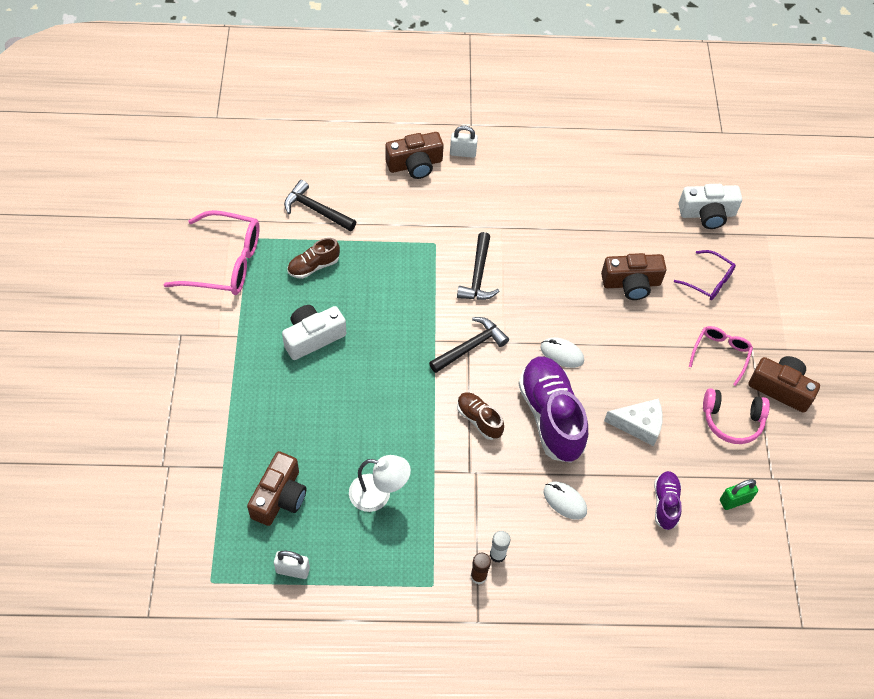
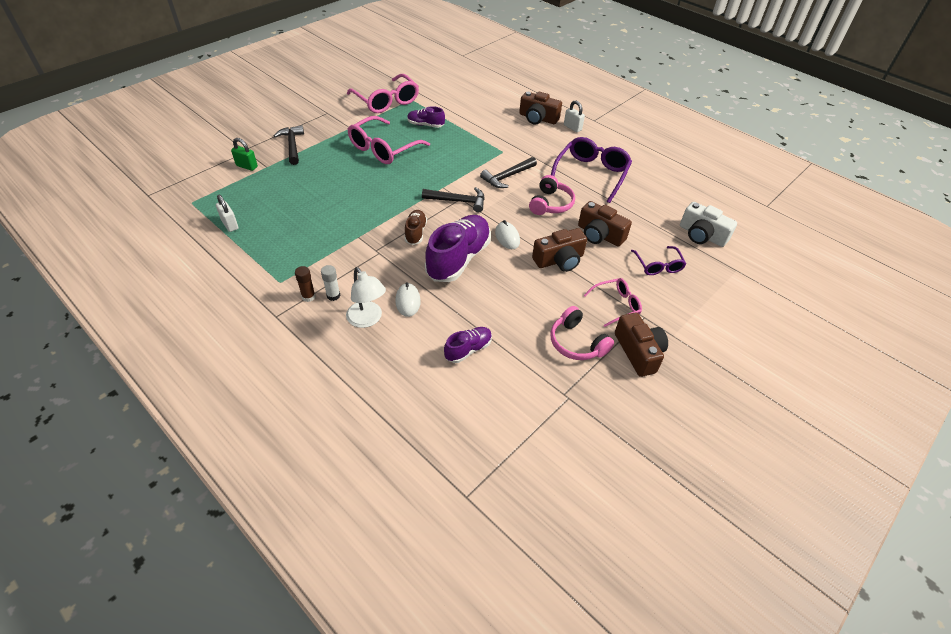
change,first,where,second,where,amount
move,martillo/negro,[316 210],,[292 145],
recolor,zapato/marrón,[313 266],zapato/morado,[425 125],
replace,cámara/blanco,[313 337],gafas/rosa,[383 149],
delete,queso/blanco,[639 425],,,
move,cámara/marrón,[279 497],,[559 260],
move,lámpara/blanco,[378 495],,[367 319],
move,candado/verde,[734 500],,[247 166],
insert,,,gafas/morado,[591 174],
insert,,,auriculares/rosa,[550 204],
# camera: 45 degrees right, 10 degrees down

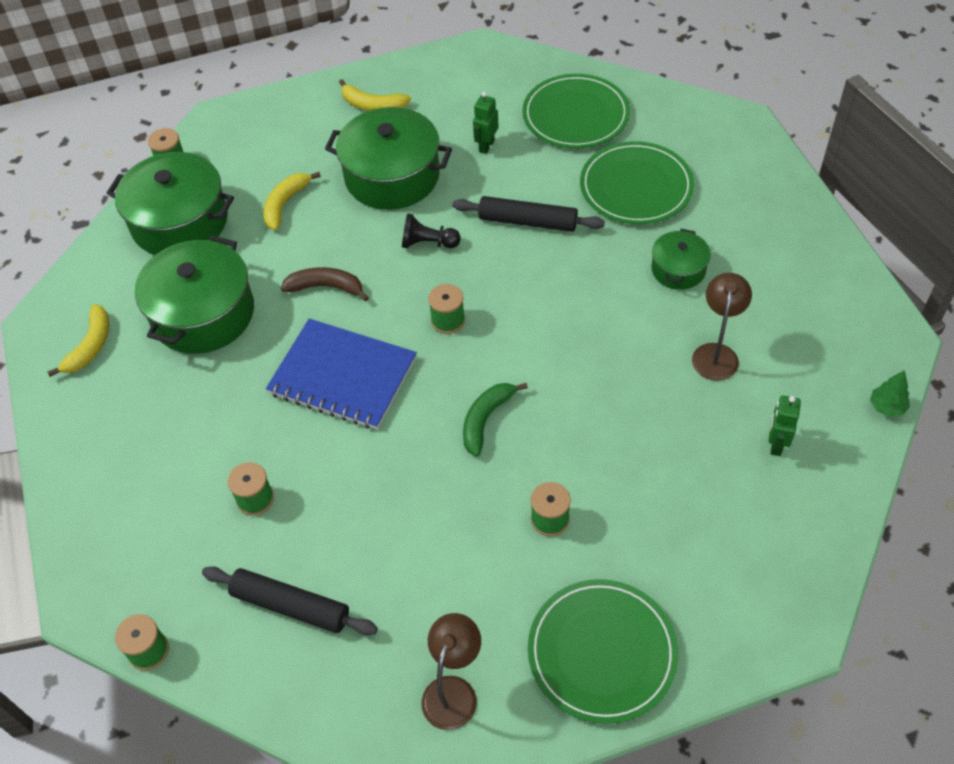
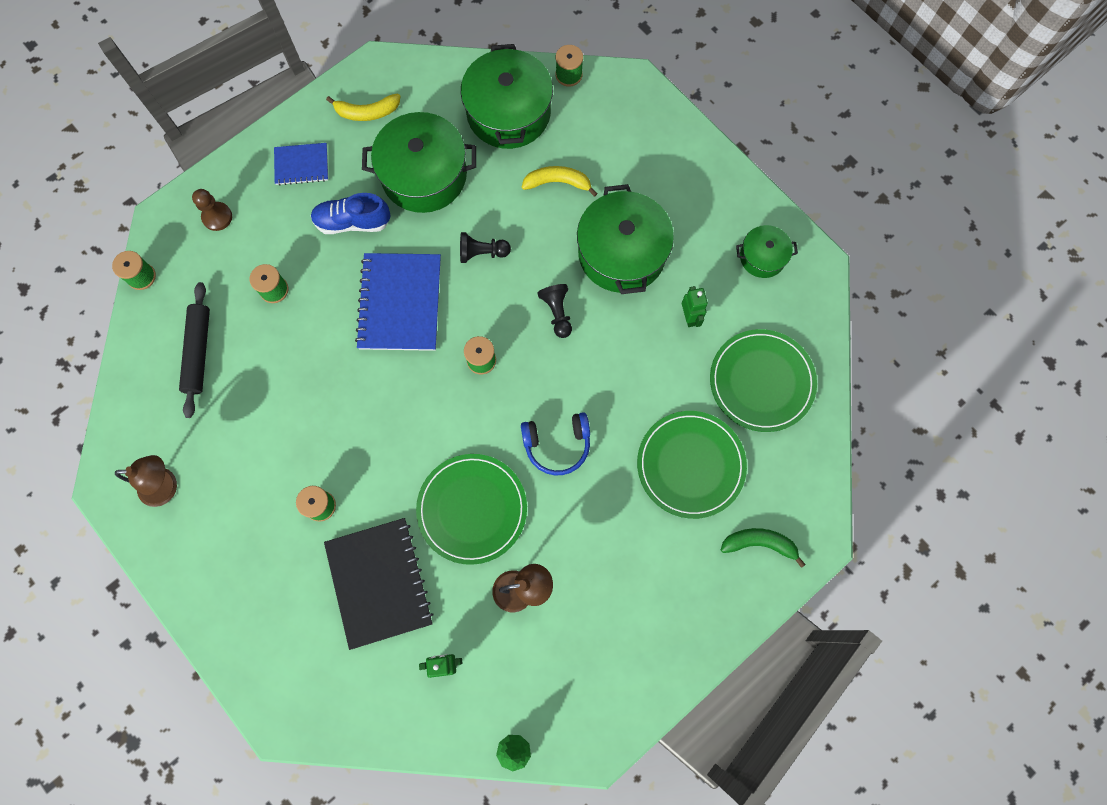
change,first,where,second,where,amount
delete,plátano/amarillo,[372 105],,,
rotate,robot/verde,[486 146],,[689 317],75 degrees clockwise
delete,rodillo/negro,[527 221],,,
move,olla/verde,[678 269],,[762 257],
replace,plátano/marrón,[326 287],peón/negro,[482 253],
move,plátano/verde,[486 420],,[759 544],
move,plato/verde,[602 652],,[472 509],
insert,,,cuaderno/azul,[302 165],
insert,,,peón/marrón,[217 217],
insert,,,zapato/azul,[353 222],
insert,,,auriculares/azul,[557 445],
insert,,,cuaderno/negro,[379 583],
# camera: 65 degrees right, 20 degrees up

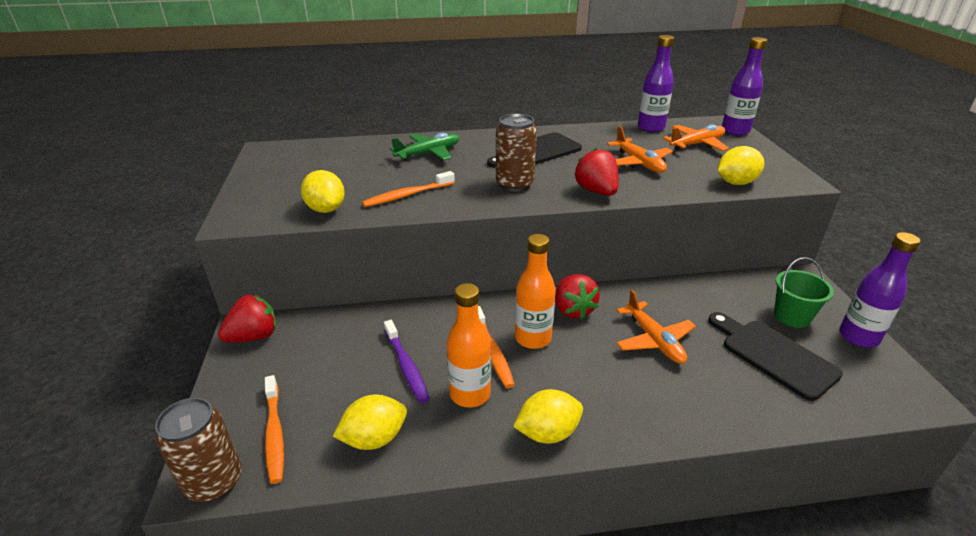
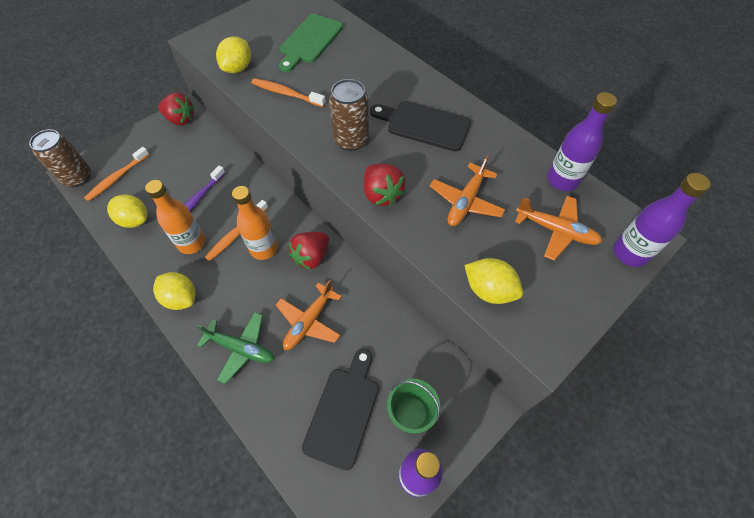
change,first,where,second,where,amount
move,avión/verde,[428 153],,[241 348],
rotate,fresa/rojo,[596 191],,[381 194],120 degrees clockwise
insert,,,tabla de cortar/verde,[309 41],
# camera: 55 degrees right, 25 degrees up

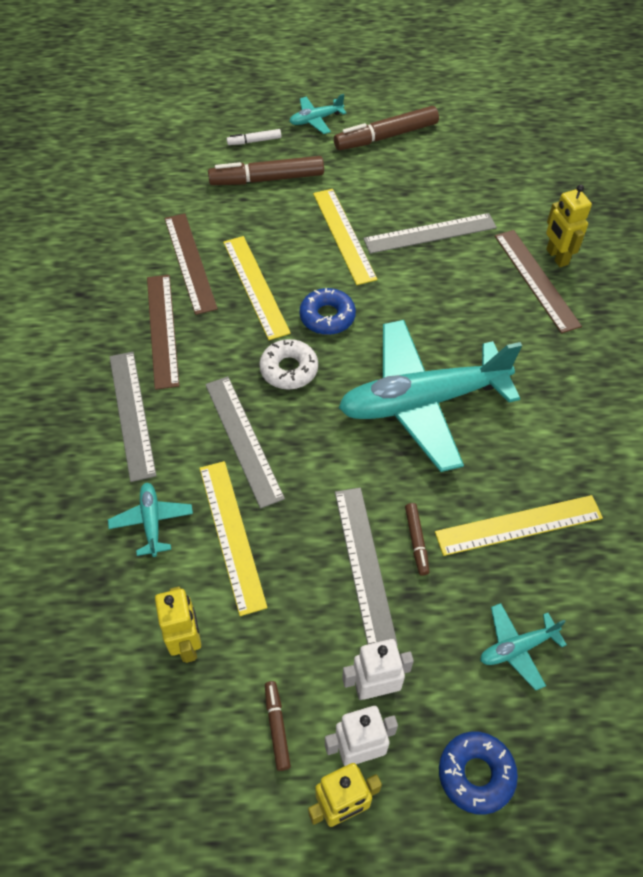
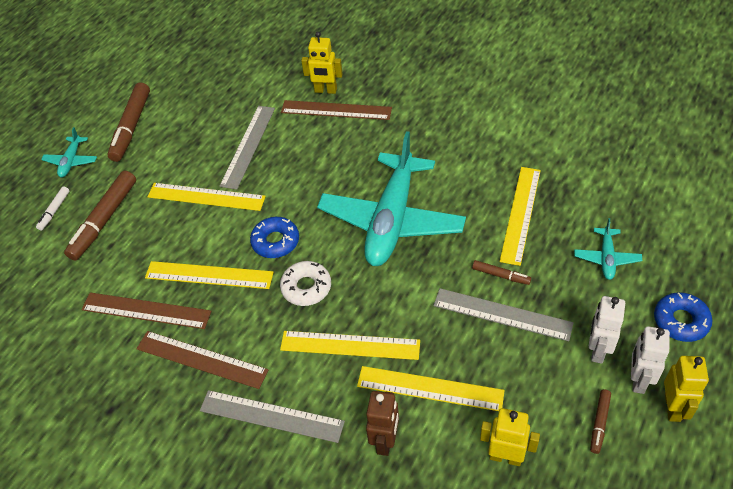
change,first,where,second,where,amount
recolor,regla/gris,[243 439],regla/amarillo,[350 345],
replace,avión/turquesa,[152 522],robot/marrón,[385 441],
rotate,rotulador/marrón,[277 726],,[599 423],90 degrees counterclockwise
# camera: 55 degrees left, 5 degrees down

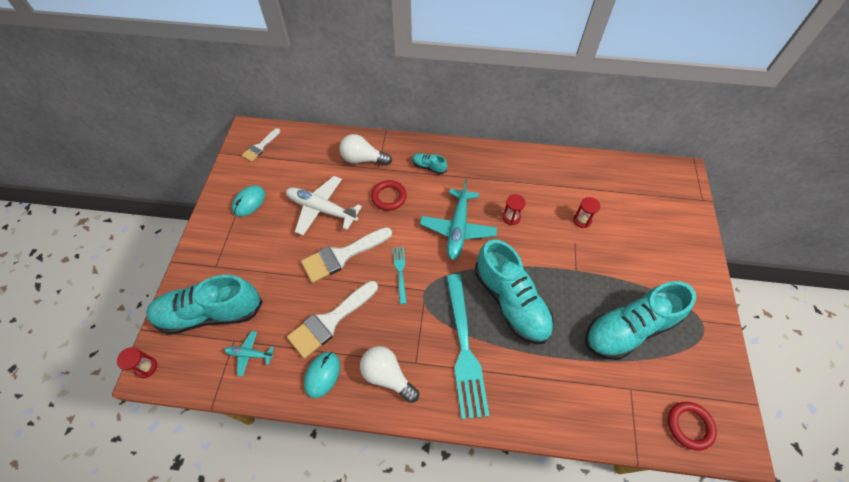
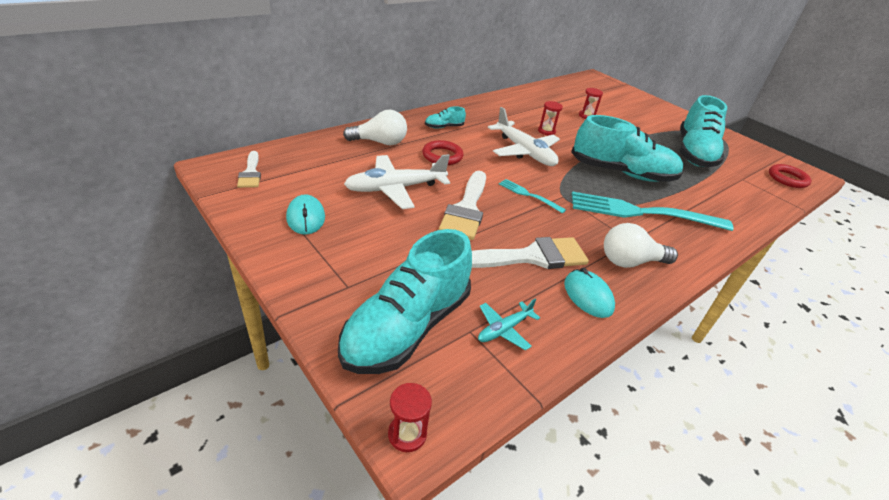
change,first,where,second,where,amount
rotate,bombilla/blanco,[363 159],,[380 142],150 degrees counterclockwise
recolor,avión/turquesa,[458 228],avión/blanco,[524 151],
rotate,tenedor/turquesa,[464 348],,[642 213],150 degrees clockwise
rotate,pincel/blanco,[330 321],,[531 257],105 degrees counterclockwise
# camera: 50 degrees left, 20 degrees down

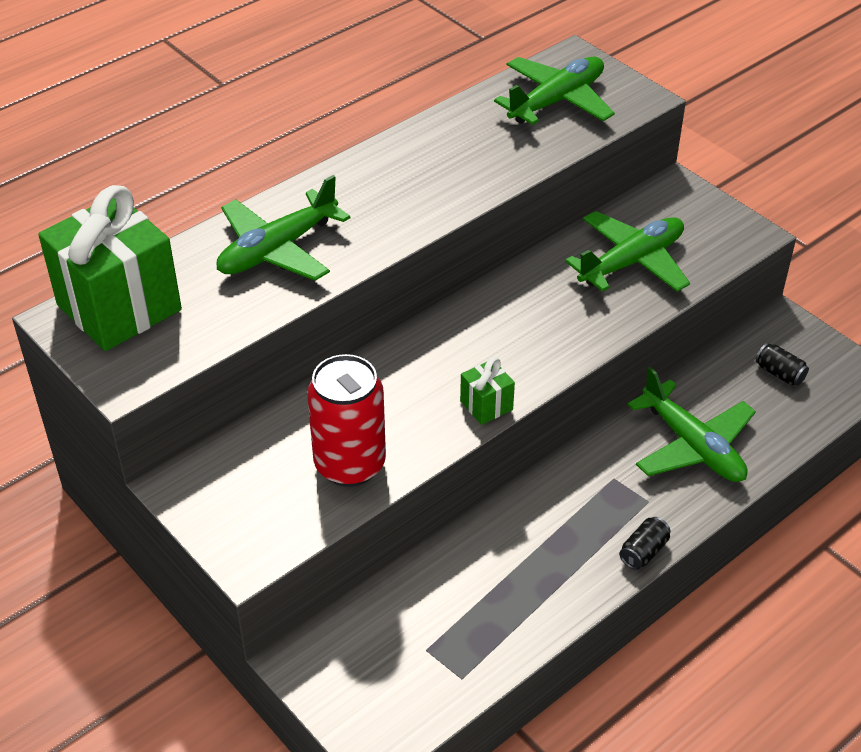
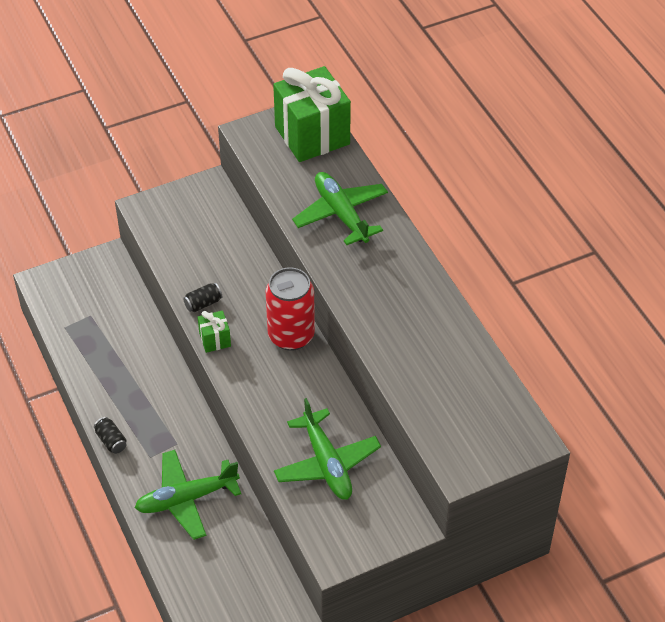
change,first,where,second,where,amount
delete,avión/verde,[556 101],,,
move,lata/negro,[779 373],,[203 303],
move,lata/rojo,[350 464],,[291 336],
# camera: 105 degrees right, 5 degrees up

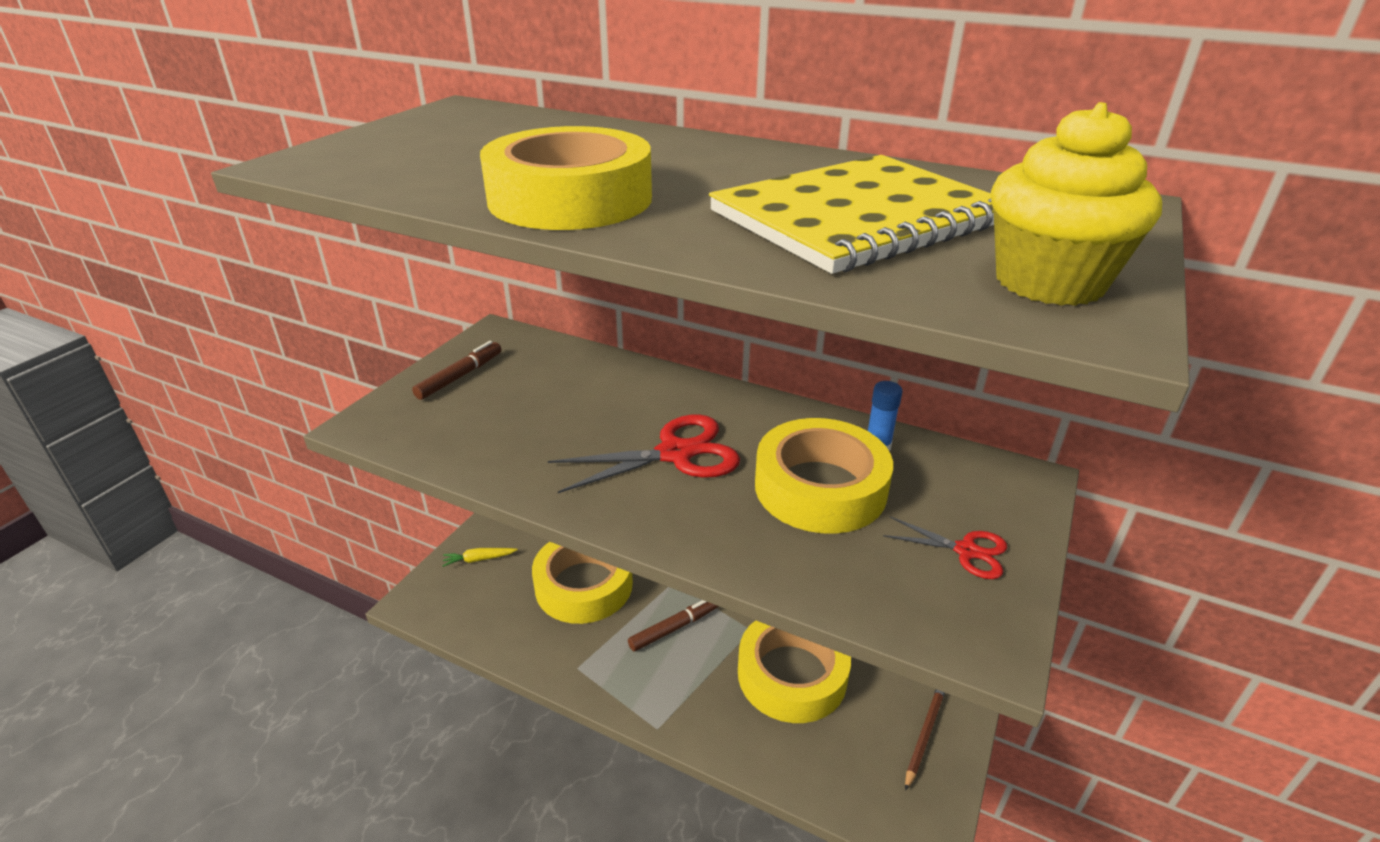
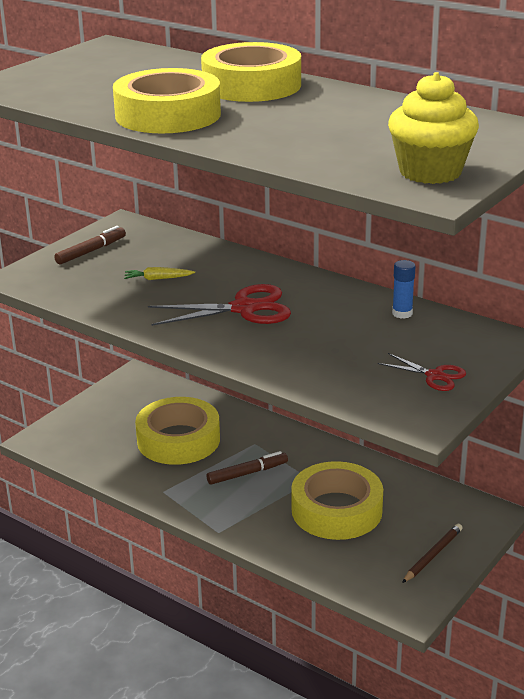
change,first,where,second,where,amount
delete,cuaderno/amarillo,[859 217],,,
move,cinta adhesiva/amarillo,[820 488],,[251 85],
move,zanahoria/amarillo,[479 559],,[158 279],
# camera: 10 degrees right, 5 degrees down

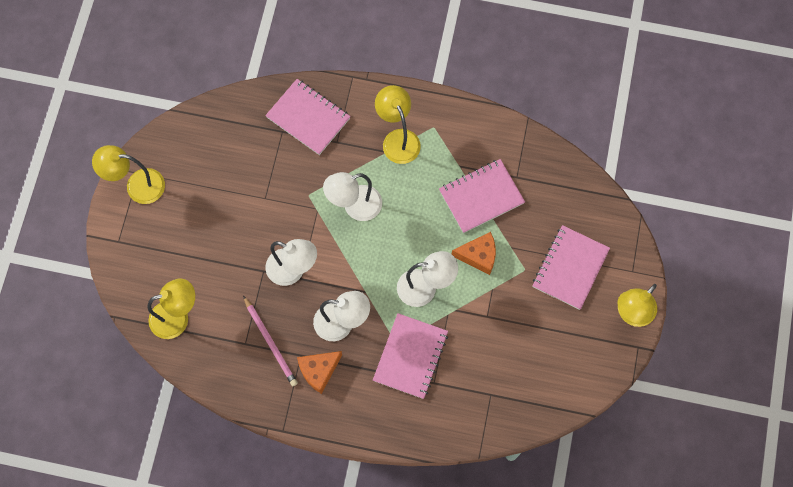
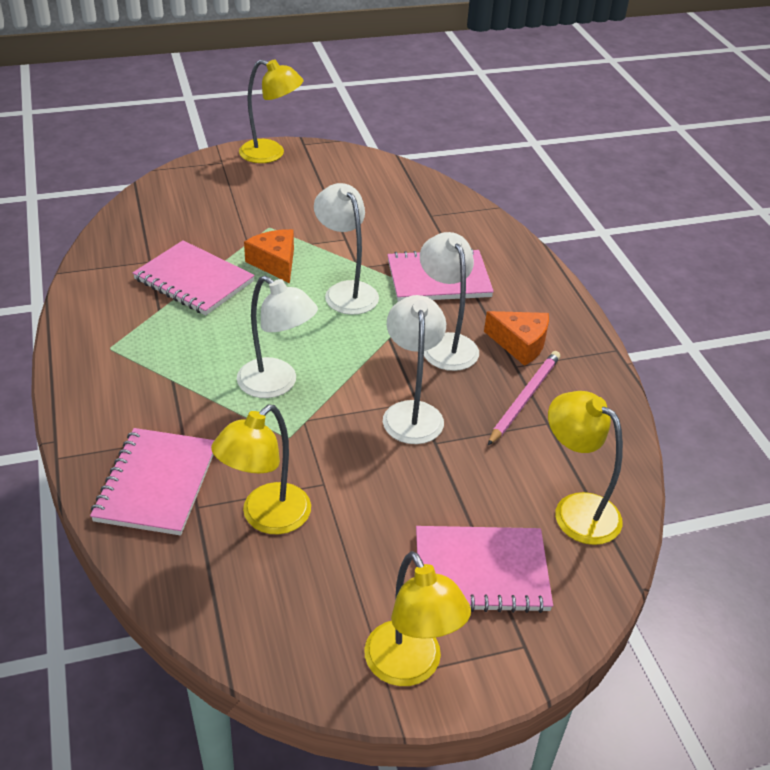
change,first,where,second,where,amount
move,lámpara/amarillo,[398 139],,[266 518],
move,cuaderno/rosa,[570 268],,[481 572],
# camera: 120 degrees left, 30 degrees down

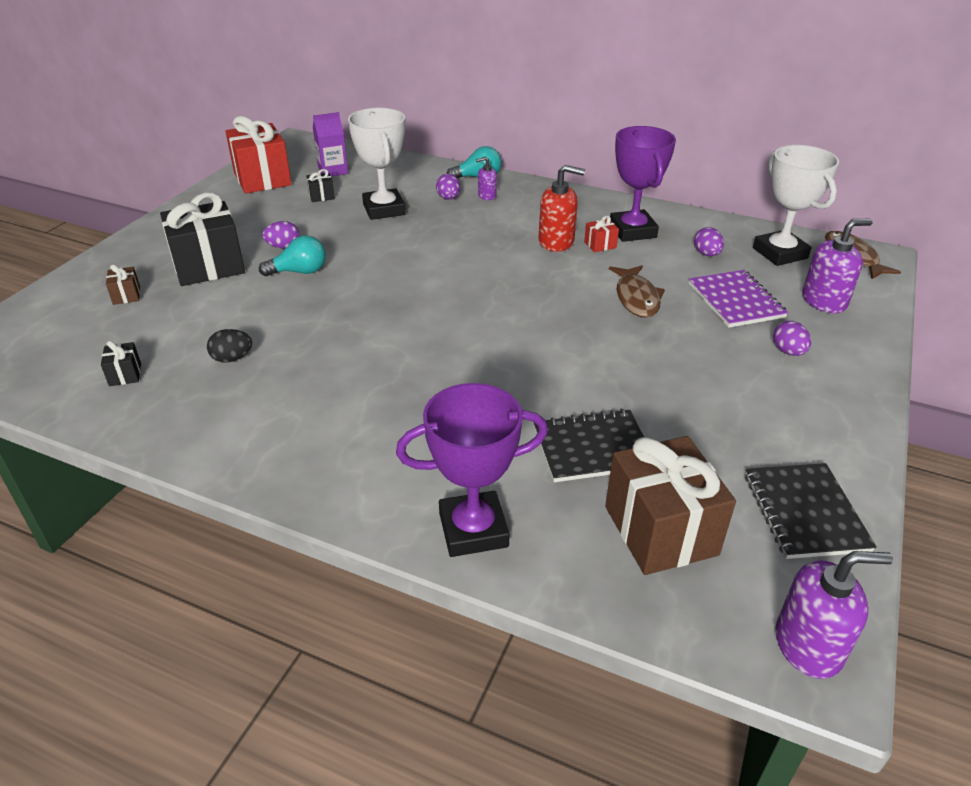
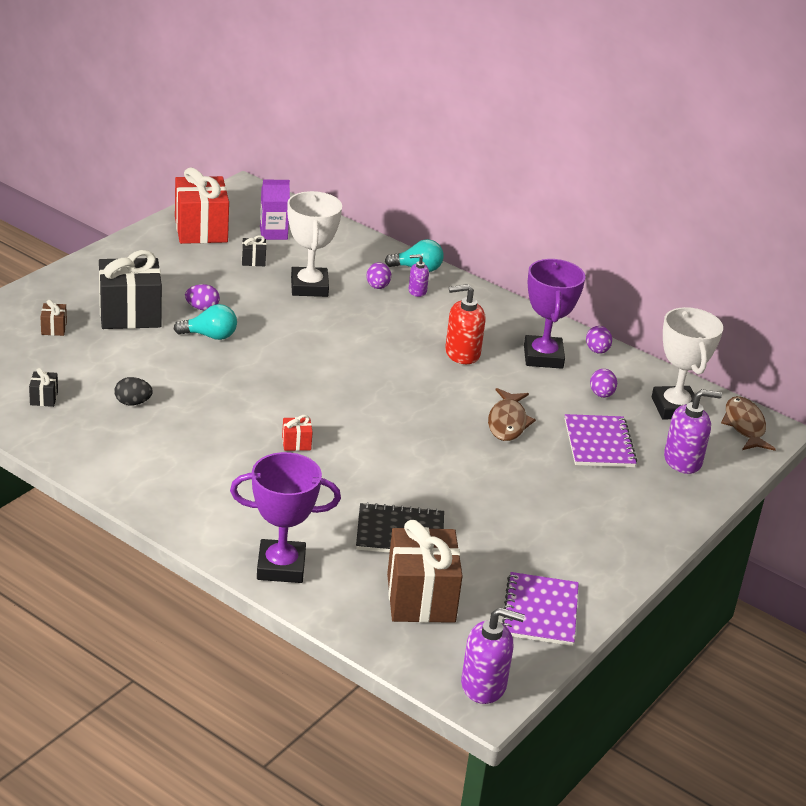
change,first,where,second,where,amount
rotate,dispensador de jabón/rojo,[556 242],,[462 353],150 degrees clockwise
move,regalo/rojo,[600 245],,[296 443],
move,huevo/morado,[788 352],,[597 351],
recolor,cuaderno/negro,[805 512],cuaderno/morado,[540 611],
# camera: 10 degrees right, 5 degrees down

